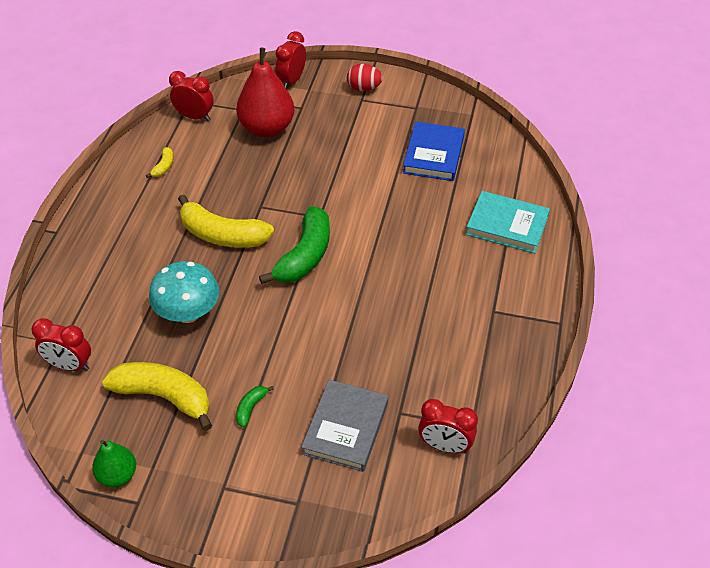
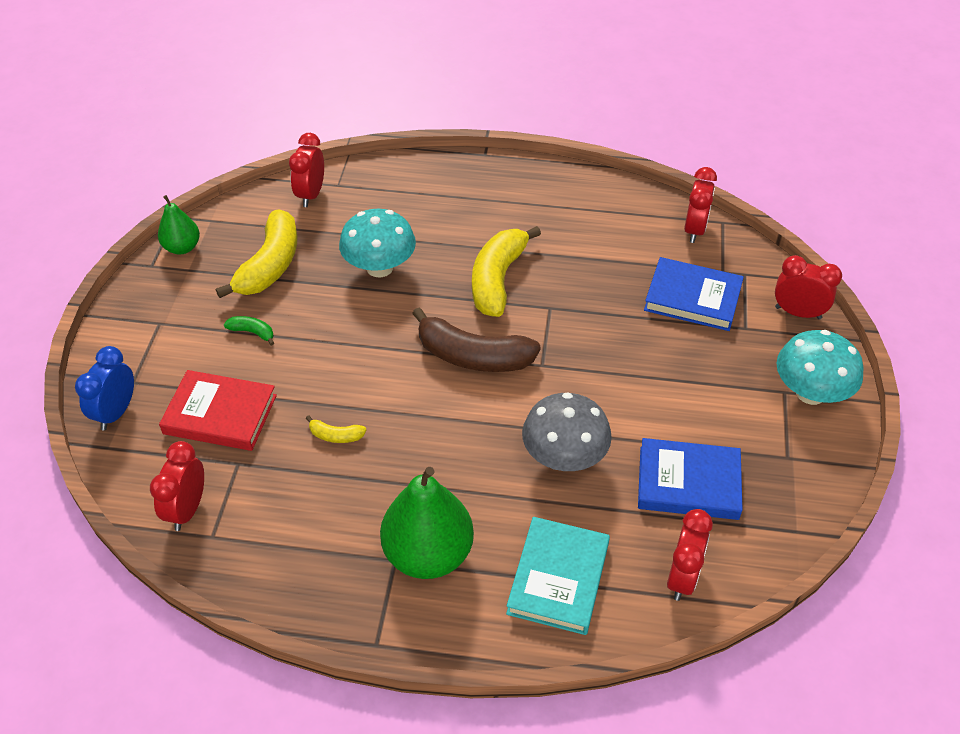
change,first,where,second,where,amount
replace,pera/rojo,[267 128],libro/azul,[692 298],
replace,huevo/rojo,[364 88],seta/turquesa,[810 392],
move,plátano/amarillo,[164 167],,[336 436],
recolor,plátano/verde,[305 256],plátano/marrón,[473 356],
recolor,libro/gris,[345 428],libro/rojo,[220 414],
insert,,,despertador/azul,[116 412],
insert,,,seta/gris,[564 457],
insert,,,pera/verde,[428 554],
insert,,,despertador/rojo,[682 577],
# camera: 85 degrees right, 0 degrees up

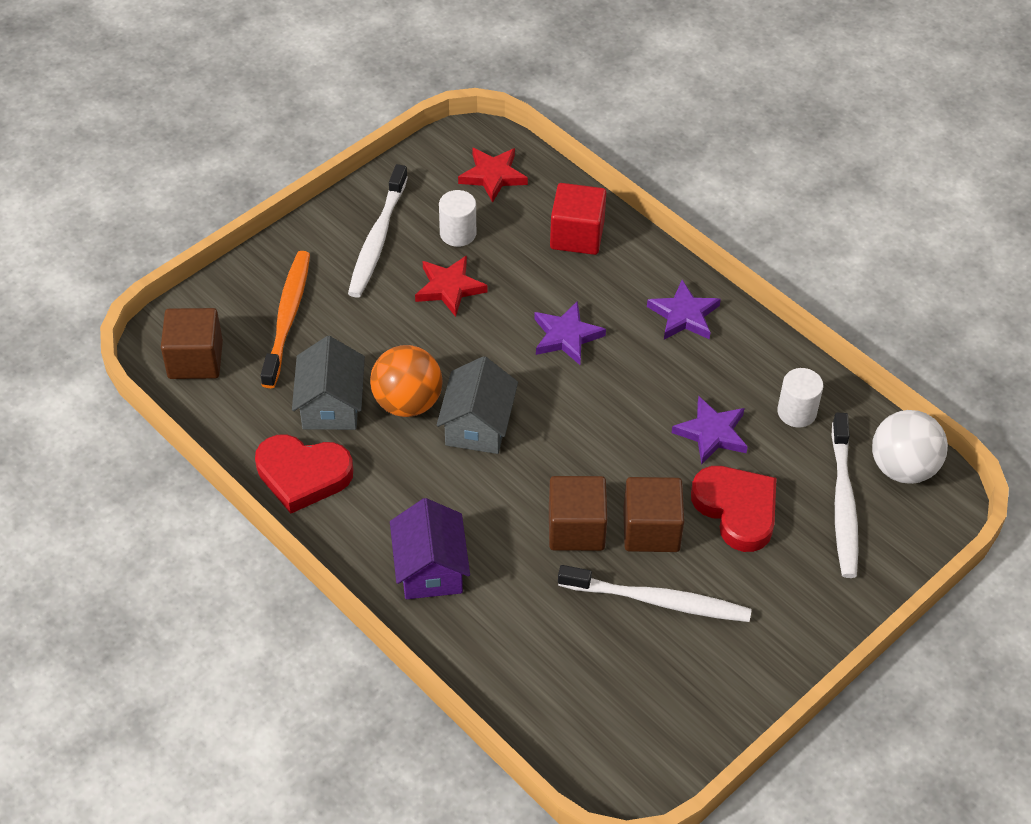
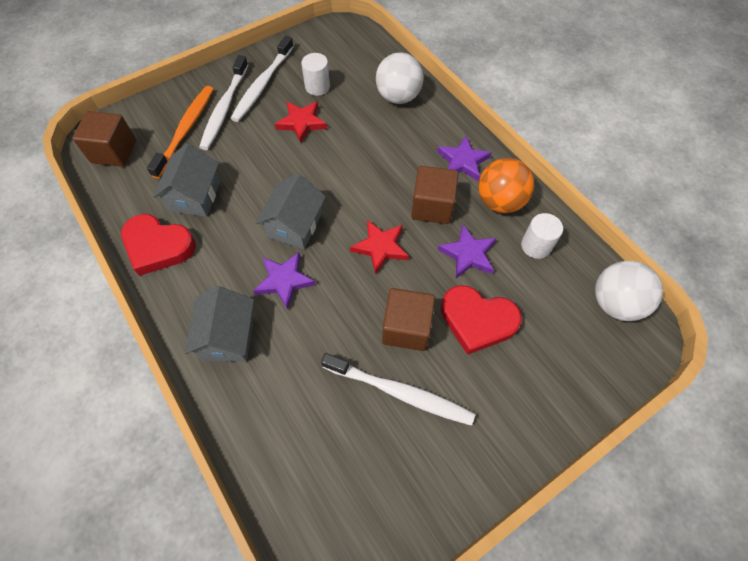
change,first,where,second,where,amount
move,estrella/rojo,[493 176],,[380 247],
replace,cubo/rojo,[577 235],pelota/blanco,[398 97],
move,estrella/morado,[566 336],,[284 281],
move,pelota/naranja,[407 402],,[499 201],
move,cepillo de dientes/blanco,[843 504],,[224 108],
rotate,corazón/rojo,[737 510],,[477 320],135 degrees clockwise
move,cubo/marrón,[576 528],,[432 206],
recolor,casa/morado,[430 569],casa/gris,[228 336],
# camera: 10 degrees right, 10 degrees up

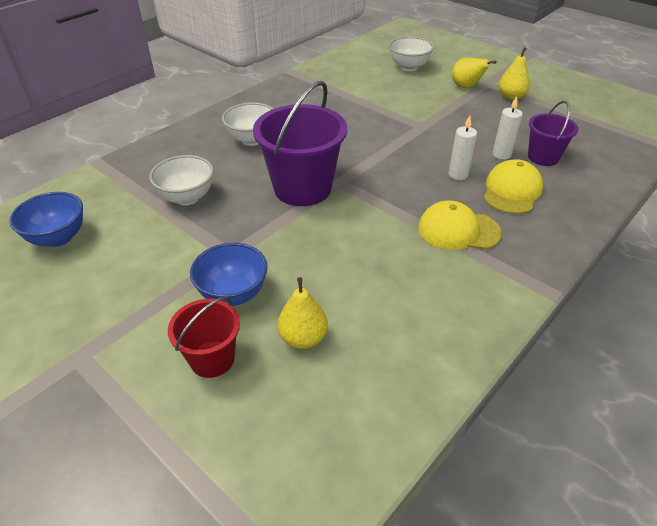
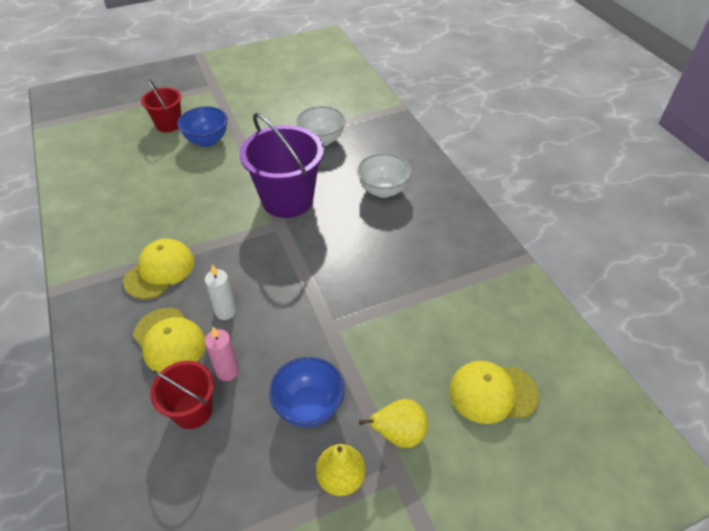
change,first,where,second,where,amount
replace,cuenco/blanco,[409 67],gorra/amarillo,[492 393],
recolor,vela/blanco,[501 154],vela/rosa,[227 371],
recolor,balde/morado,[543 157],balde/rojo,[192 410],
move,cuenco/azul,[58 238],,[309 406],
delete,pera/amarillo,[303 338],,,
# camera: 115 degrees right, 5 degrees up

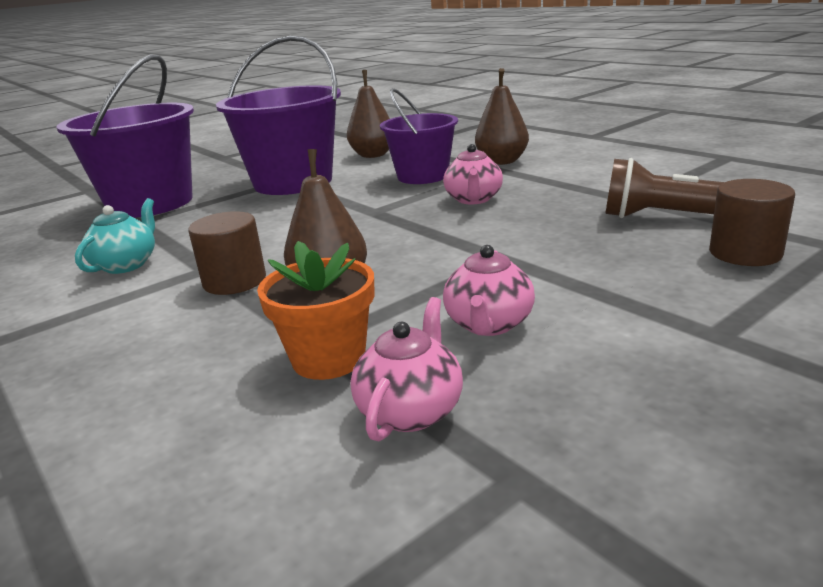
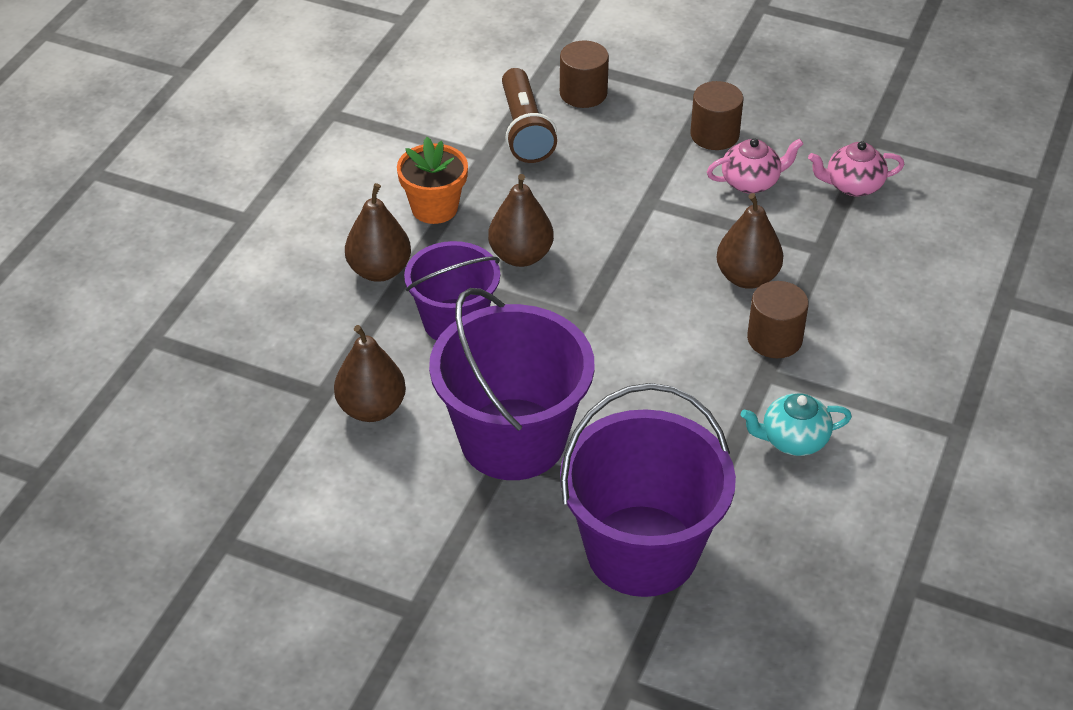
change,first,where,second,where,amount
replace,tetera/rosa,[473 199],pera/marrón,[521 256],
move,maceta/naranja,[328 358],,[434 208],
insert,,,cilindro/marrón,[714 135],
# camera: 120 degrees left, 20 degrees up

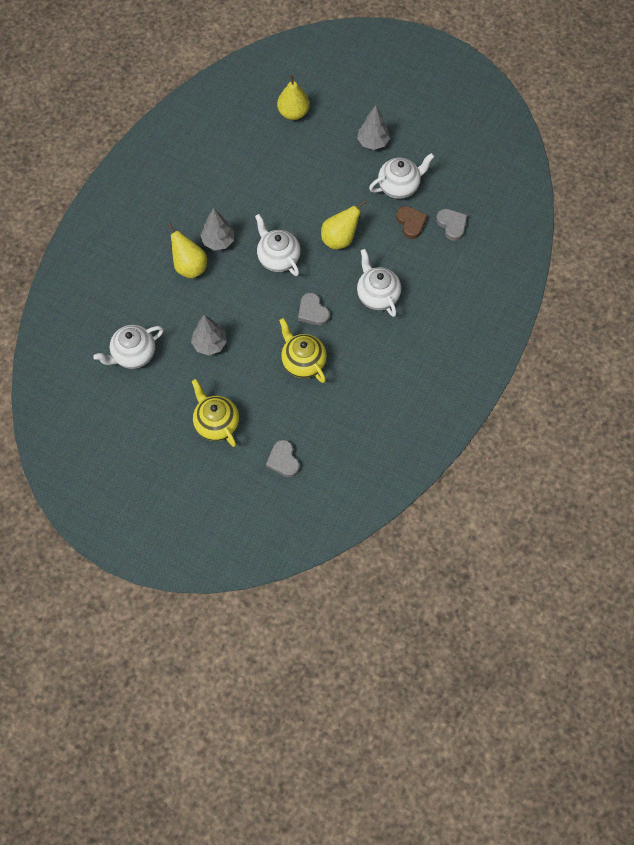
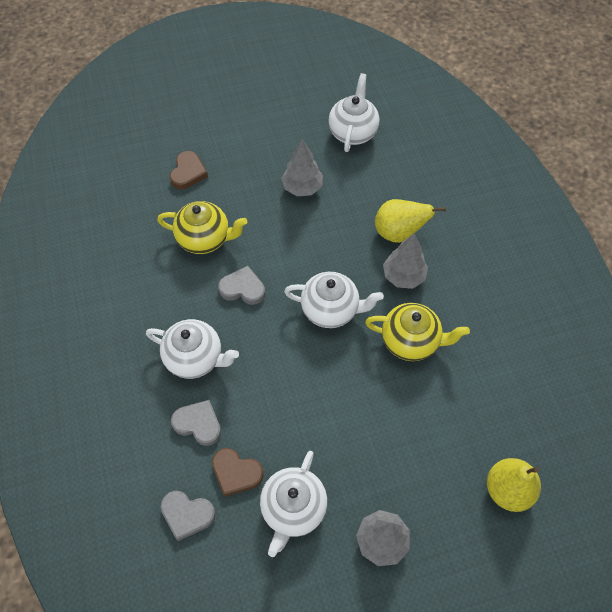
change,first,where,second,where,amount
delete,pera/amarillo,[340 239],,,
move,tetera/amarillo,[216 423],,[411 341],
move,corazón/gris,[283 460],,[198 424],
insert,,,corazón/marrón,[188 172],
# camera: 135 degrees right, 5 degrees down

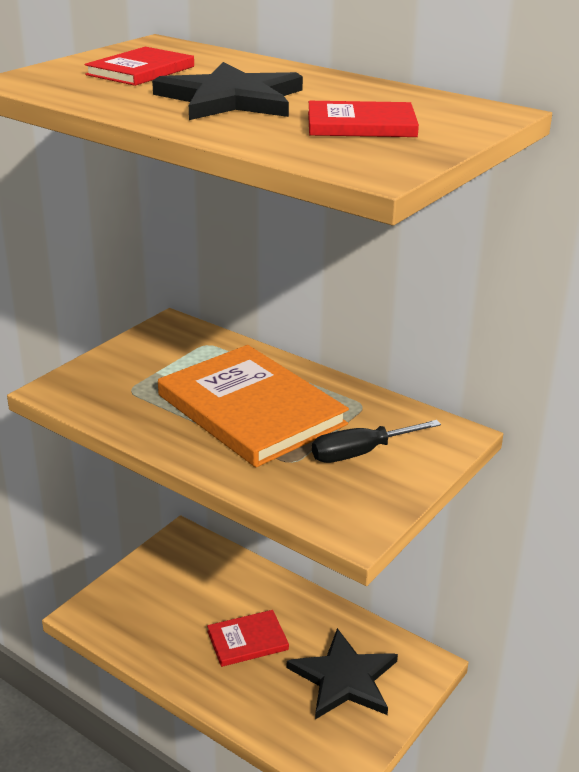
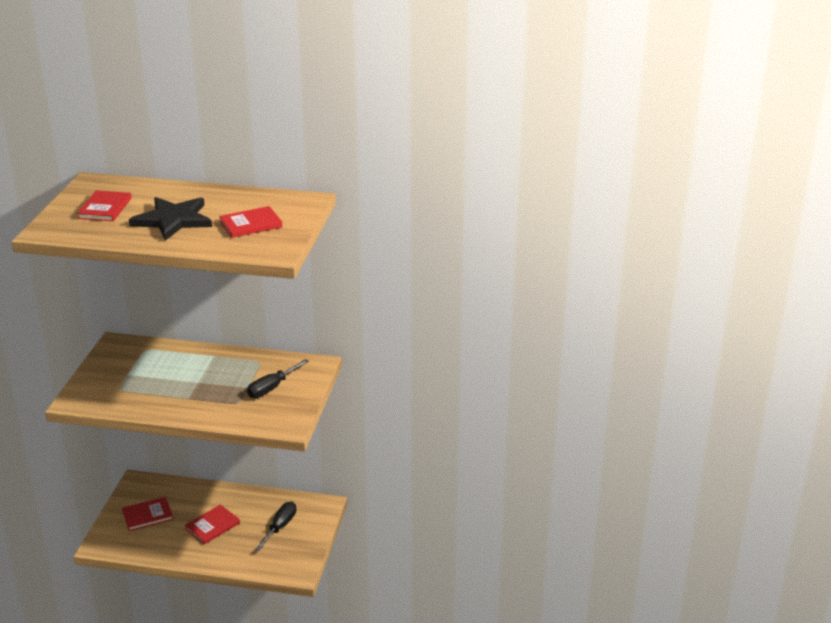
change,first,where,second,where,amount
delete,libro/naranja,[251 409],,,
replace,estrella/negro,[344 678],destornillador/negro,[280 527],
insert,,,libro/rojo,[147 515],
# camera: 25 degrees left, 0 degrees up

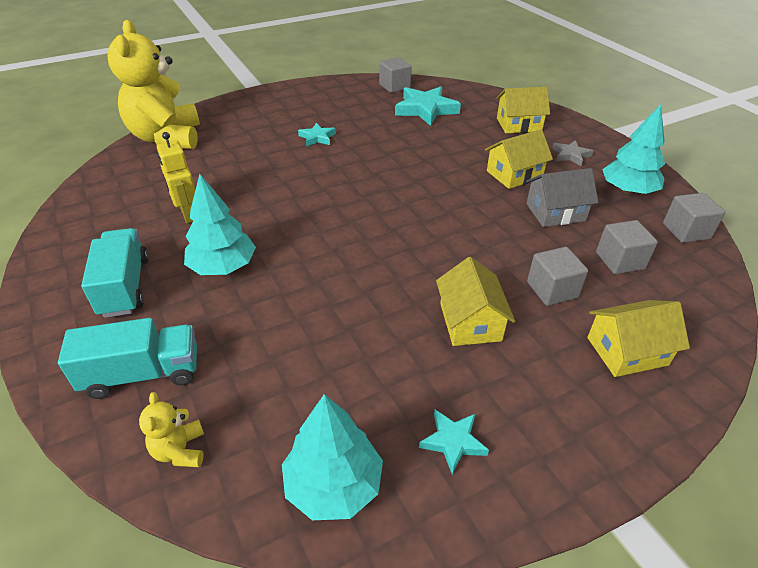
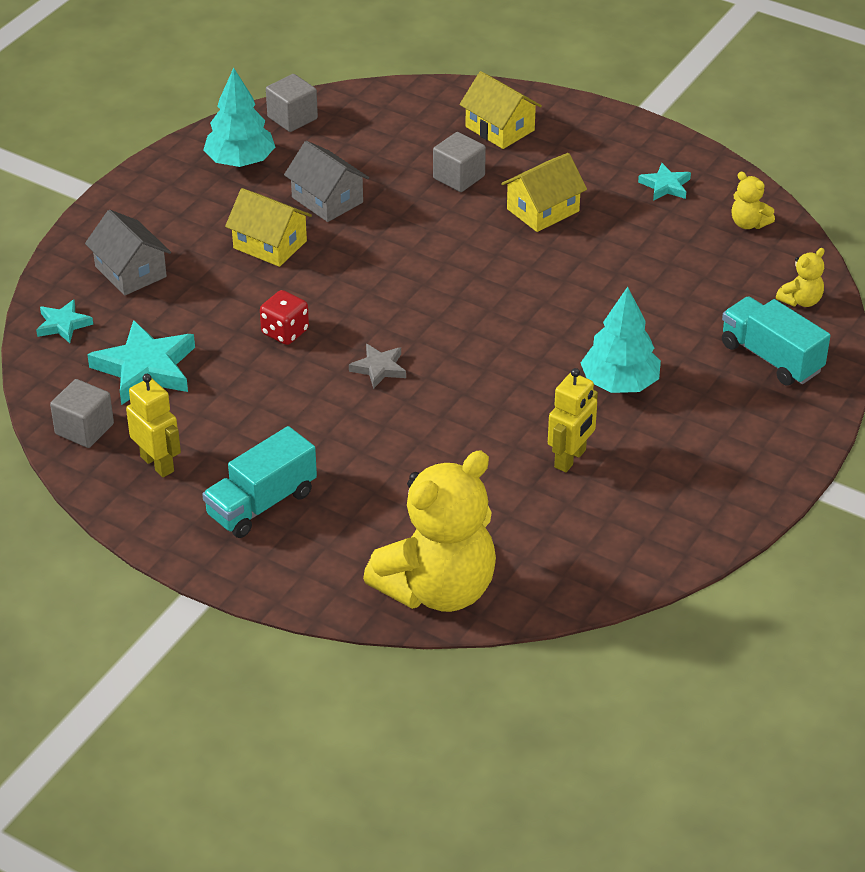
change,first,where,second,where,amount
recolor,casa/amarillo,[518 124],casa/gris,[130 272],
move,estrella/turquesa,[317 137],,[63 324],
move,estrella/gris,[570 155],,[379 368],
delete,cubo/gris,[620 261],,,
move,camión/turquesa,[125 286],,[261 504],
replace,árbol/turquesa,[333 485],osito/amarillo,[748 223],
insert,,,dado/rojo,[285 332],
insert,,,robot/amarillo,[157 464],
# camera: 120 degrees left, 0 degrees up

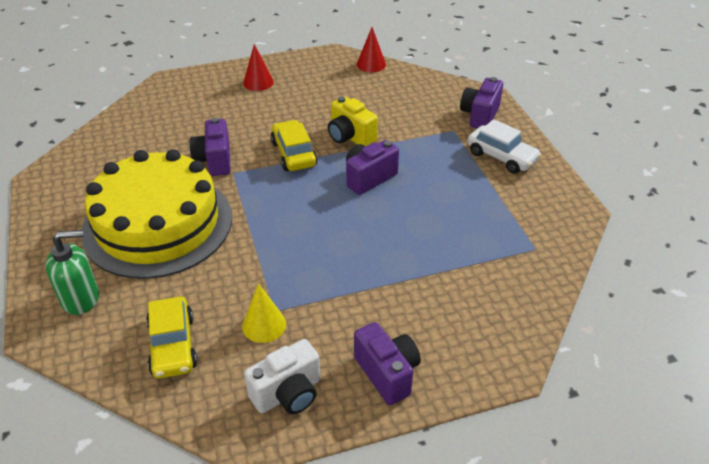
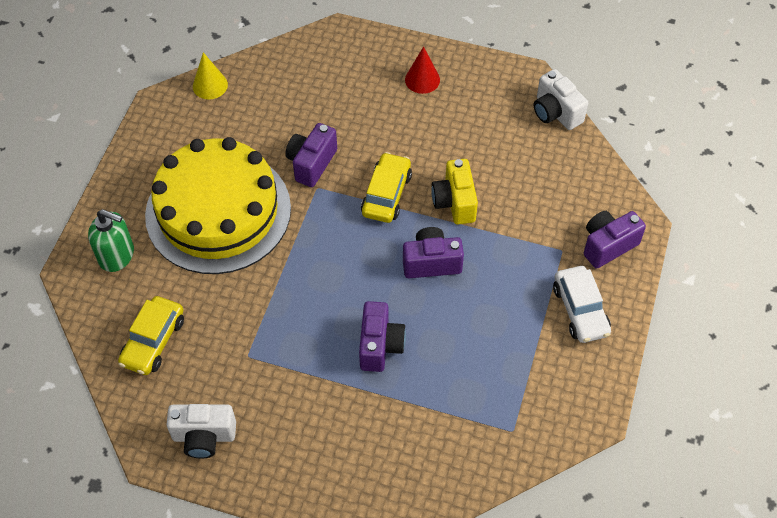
change,first,where,second,where,amount
replace,cono/rojo,[371 64],cámara/blanco,[556 112],
move,cono/amarillo,[264 325],,[210 85],
move,cámara/morado,[387 373],,[380 345],
# camera: 35 degrees right, 15 degrees up

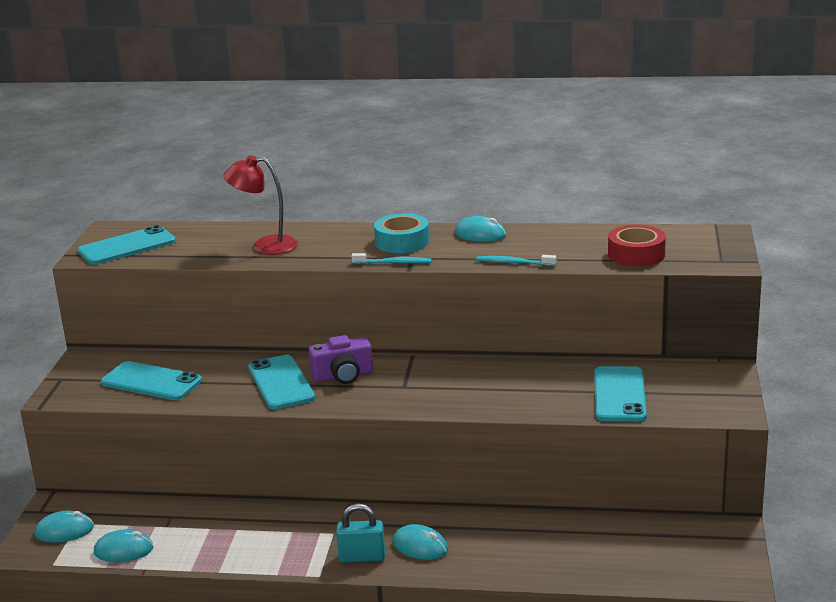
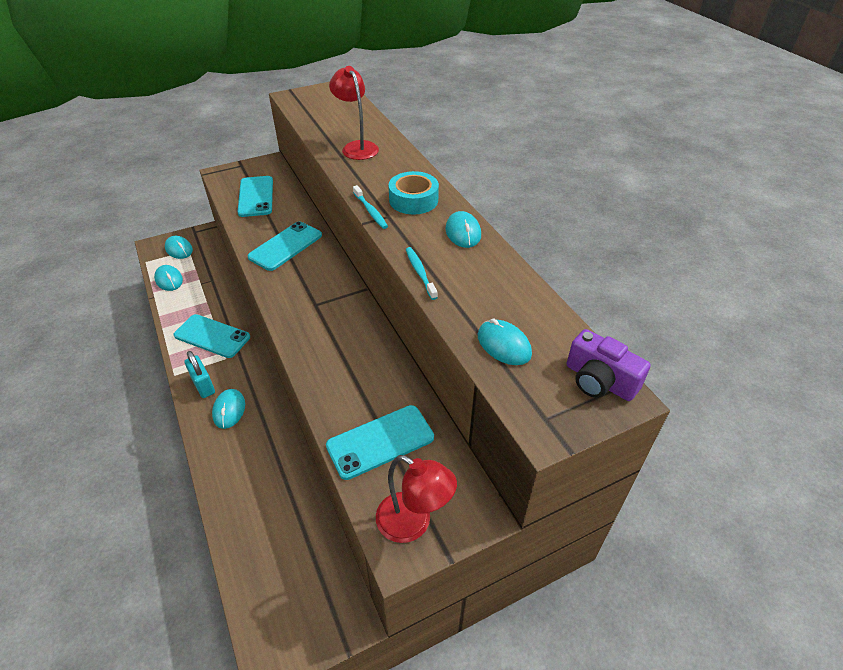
change,first,where,second,where,amount
move,móvil/turquesa,[127 246],,[212 336],
replace,cinta adhesiva/rojo,[636 254],ratón/turquesa,[504 345],
move,cámara/morado,[343 376],,[599 381],
insert,,,lámpara/rojo,[413 523],
# camera: 55 degrees right, 20 degrees up

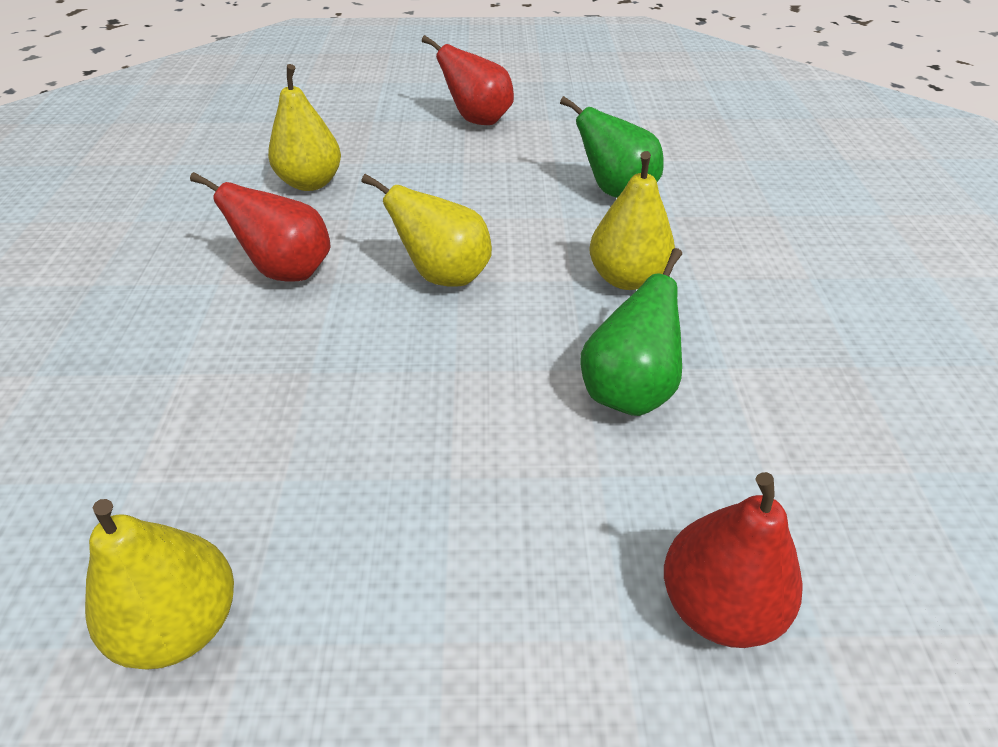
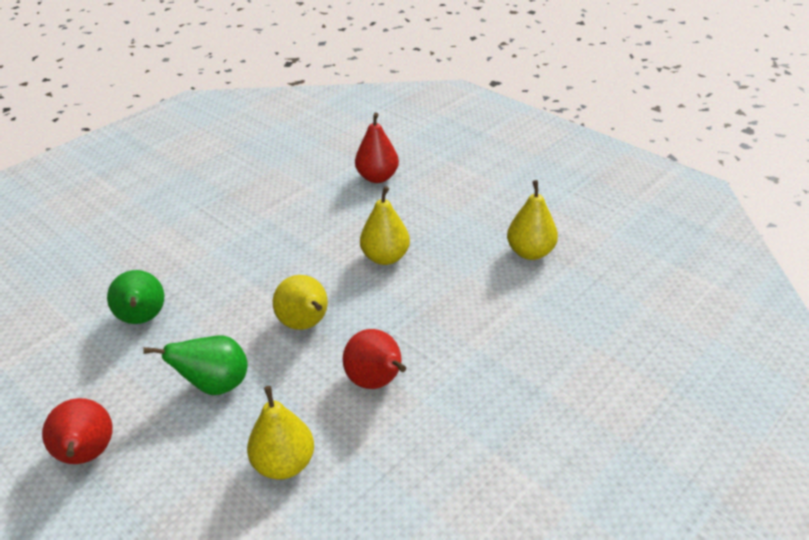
change,first,where,second,where,amount
move,pera/amarillo,[626 278],,[385 257],
move,pera/verde,[628 391],,[215 385],
# camera: 135 degrees left, 5 degrees down

